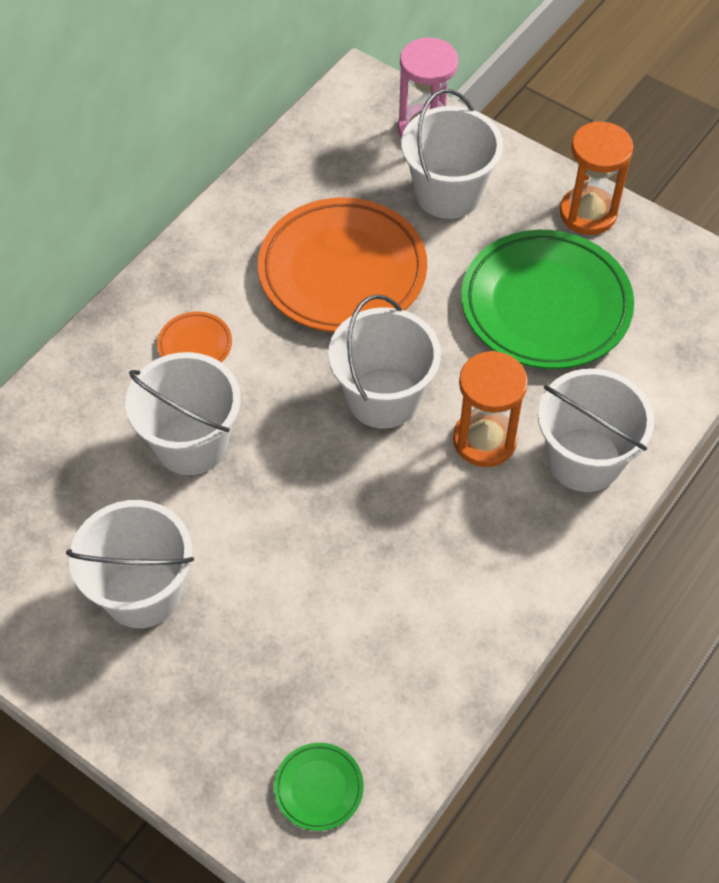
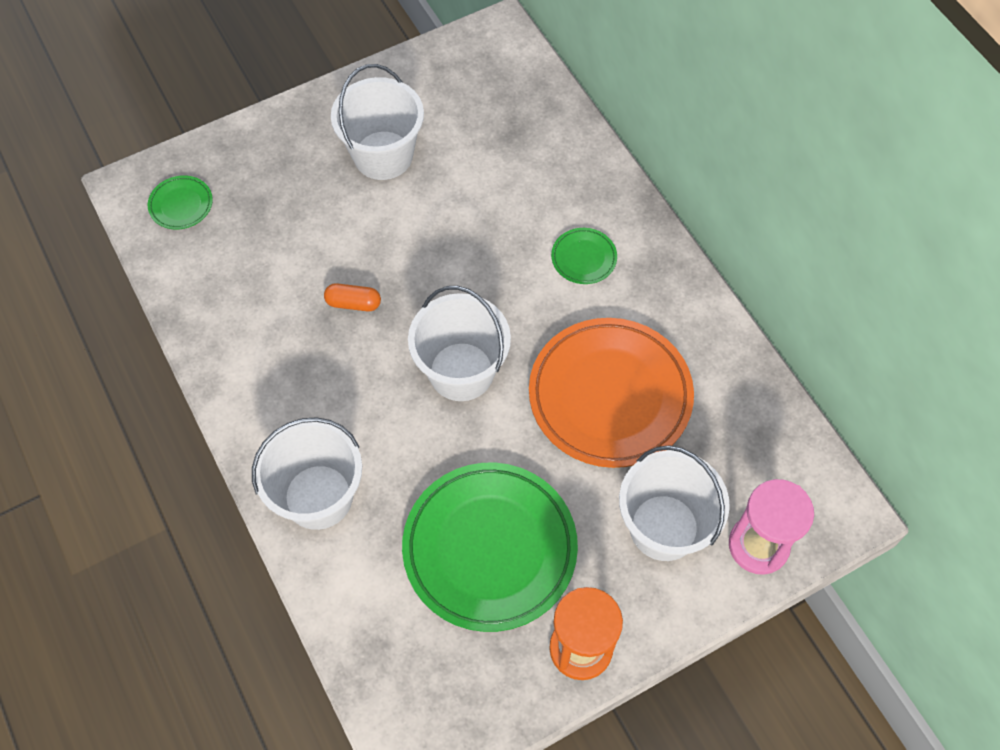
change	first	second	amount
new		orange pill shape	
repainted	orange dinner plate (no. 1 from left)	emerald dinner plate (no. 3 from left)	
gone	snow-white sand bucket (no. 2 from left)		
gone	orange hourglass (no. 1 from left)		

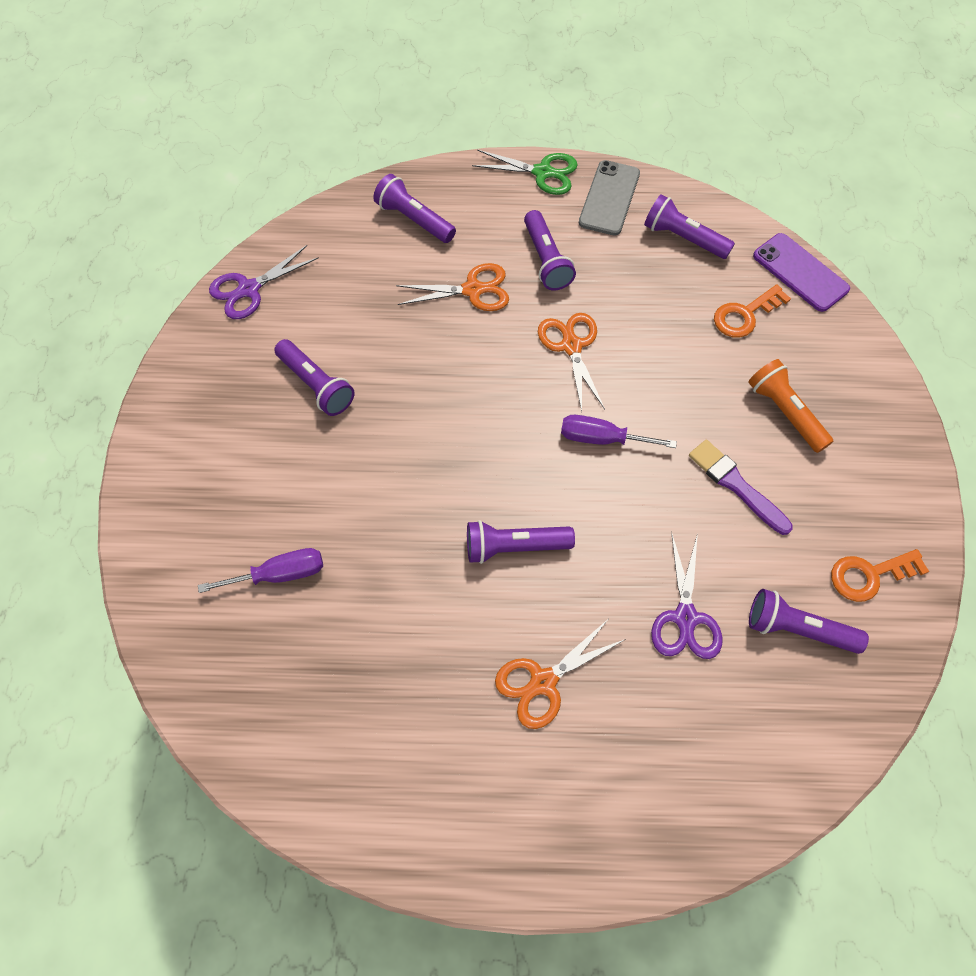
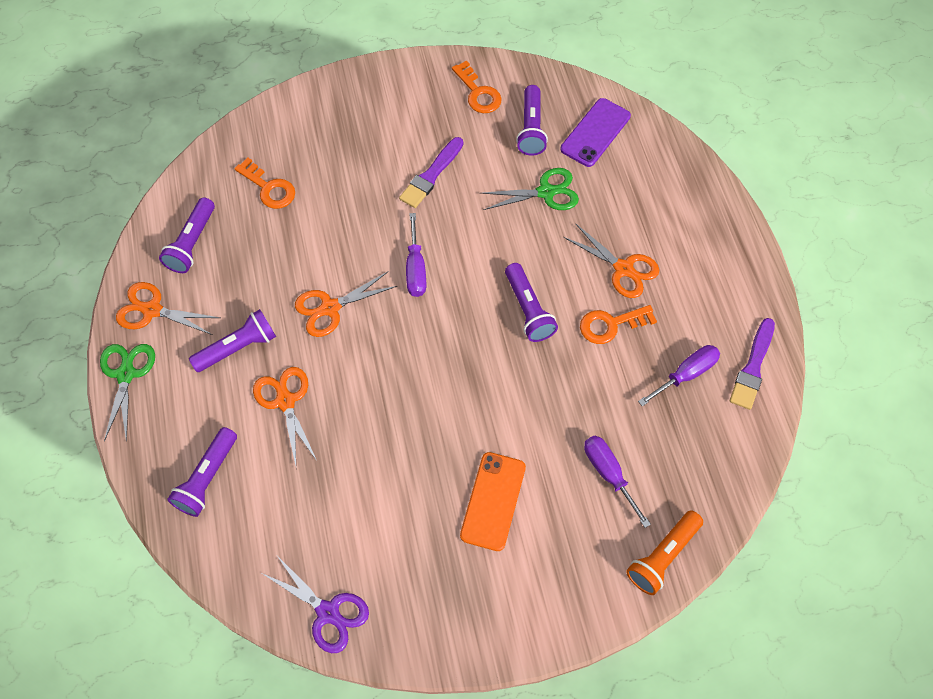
change	first	second	amount
swapped	gray smartphone	orange shears (no. 1 from left)	
new		orange smartphone	
repainted	purple shears (no. 2 from left)	emerald shears (no. 2 from left)	
shifted	purple smartphone		
new		orange door key (no. 3 from left)	
shifted	orange pocket torch		
new		purple hand screwdriver (no. 3 from left)	
new		purple paint brush (no. 2 from left)	
gone	purple pocket torch (no. 1 from left)		

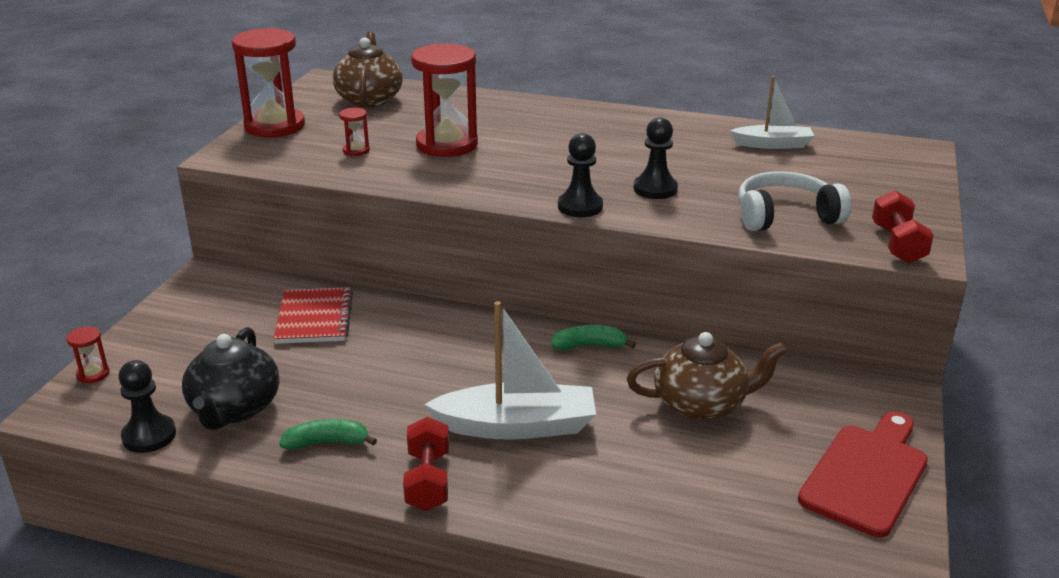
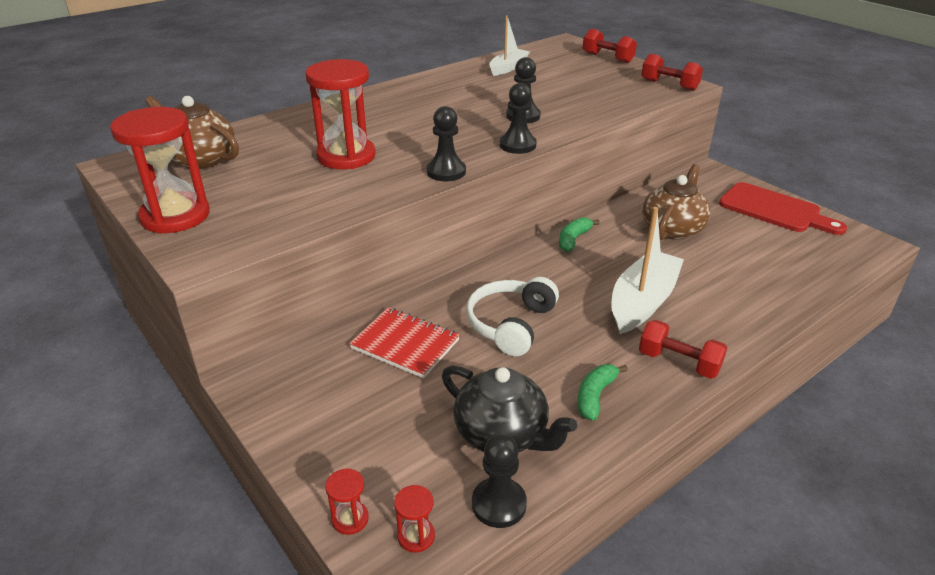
change	first	second	amount
shifted	red hourglass (no. 3 from left in the first image)	red hourglass (no. 4 from left)	
new		black game pawn (no. 1 from left)	
shifted	snow-white over-ear headphones		
new		red dumbbell (no. 1 from left)	
rotated	red cutting board		150 degrees clockwise

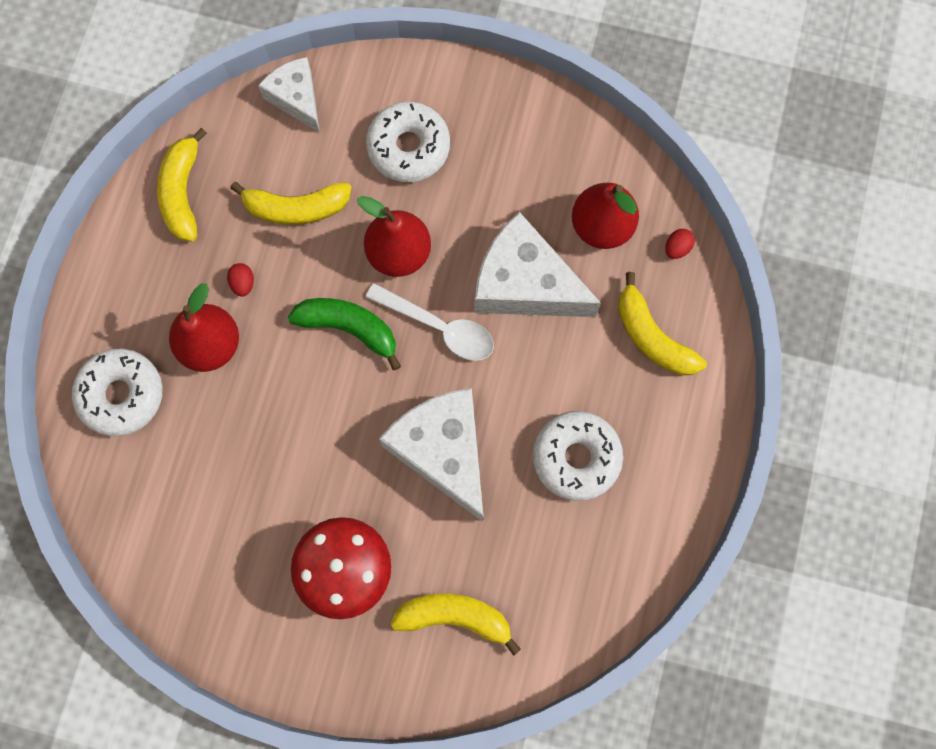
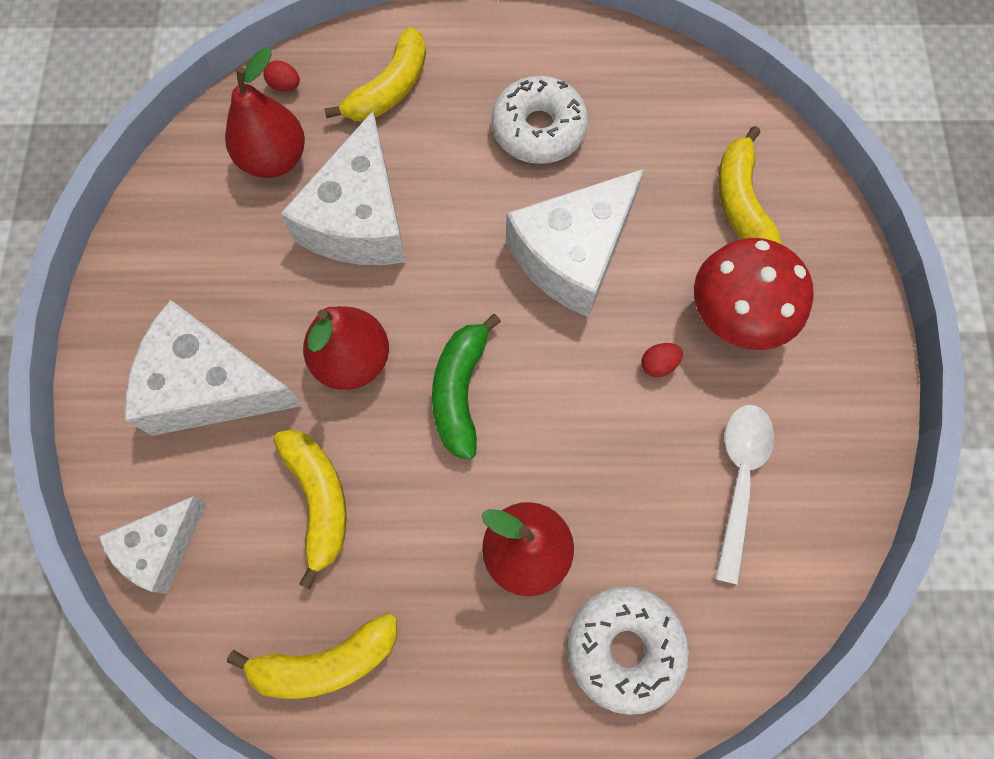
change	first	second	amount
swapped	snow-white donut (no. 2 from left)	snow-white piece of cheese (no. 2 from left)	
shifted	red egg shape (no. 1 from left in the first image)	red egg shape (no. 2 from left)	
shifted	snow-white teaspoon		

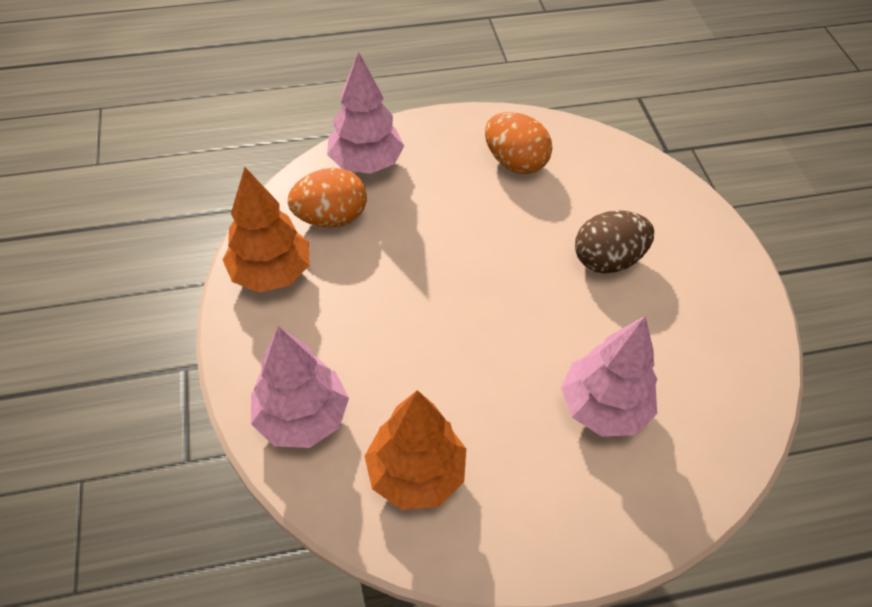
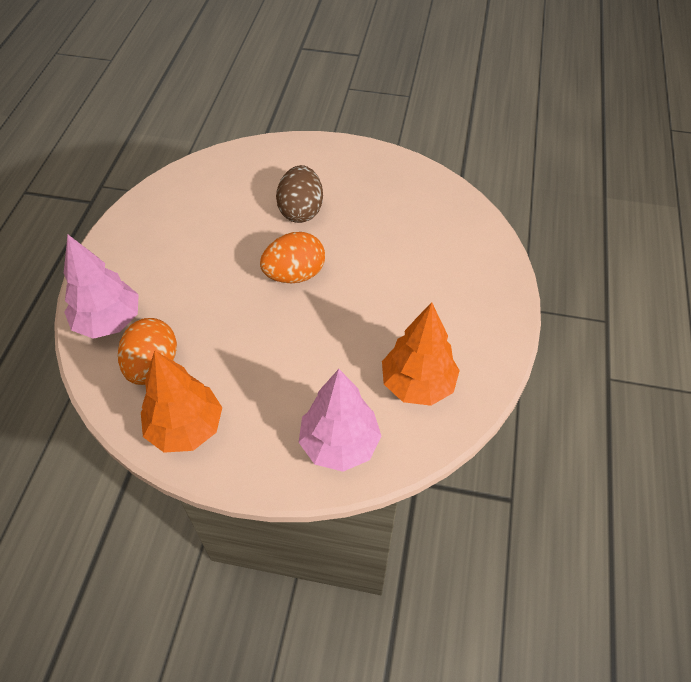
change	first	second	amount
shifted	orange egg shape (no. 2 from left)		
gone	rosy tree (no. 3 from left)		

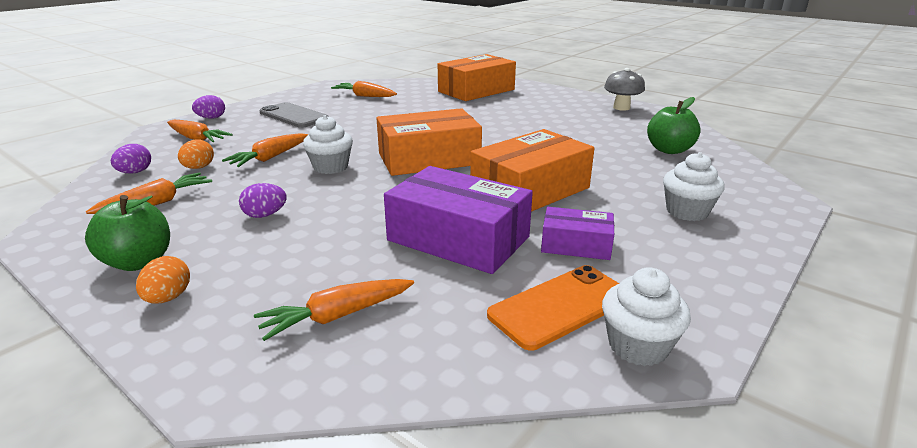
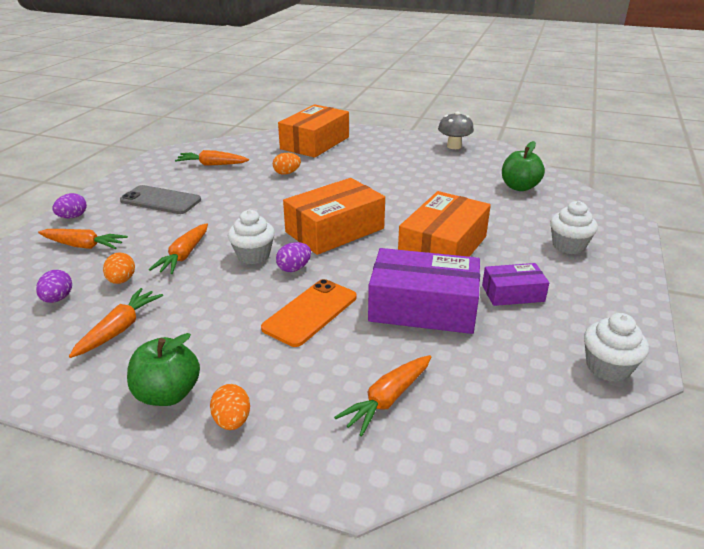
change	first	second	amount
shifted	orange smartphone		
new		orange egg shape (no. 3 from left)	
shifted	purple egg shape (no. 3 from left)		

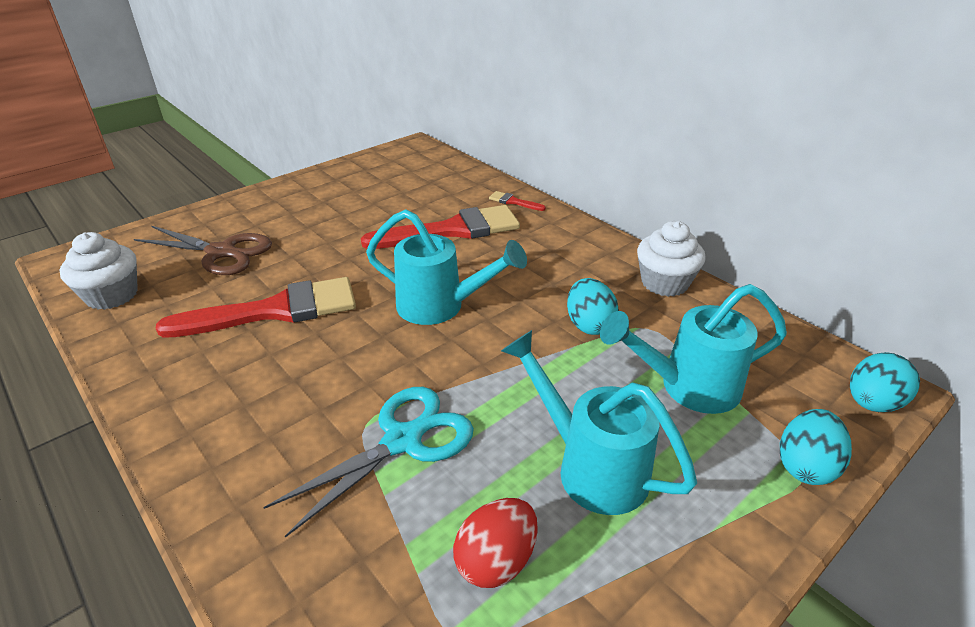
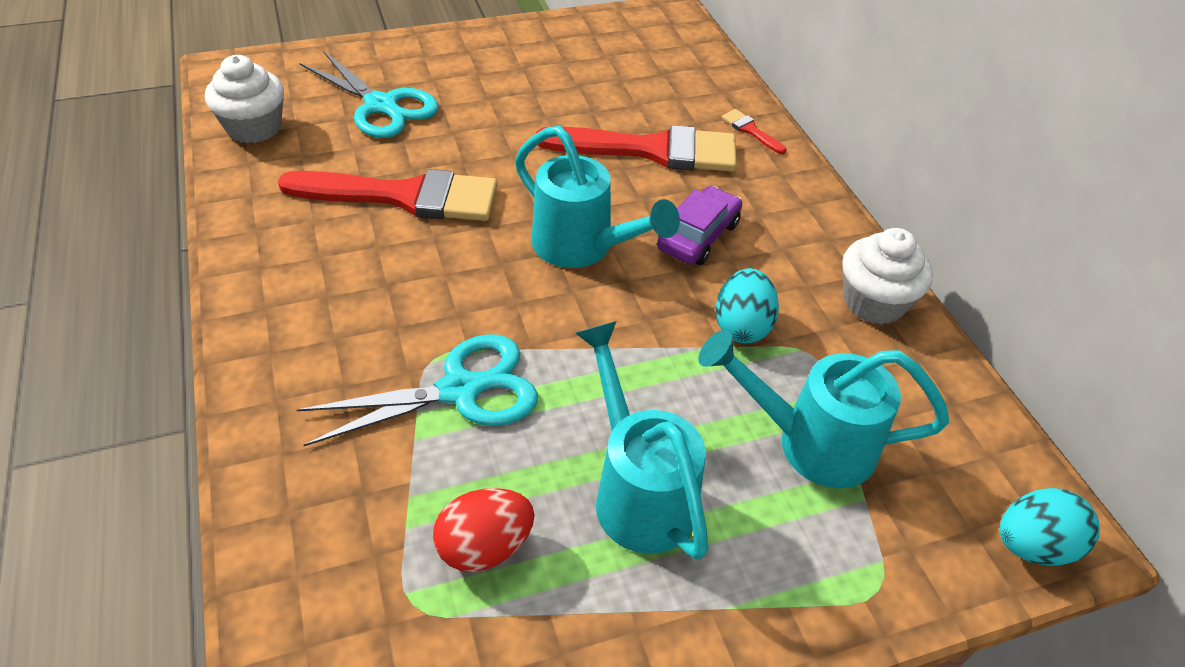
change	first	second	amount
repainted	dark brown shears	turquoise shears (no. 1 from left)	
new		purple toy car	
gone	turquoise egg shape (no. 2 from left)		

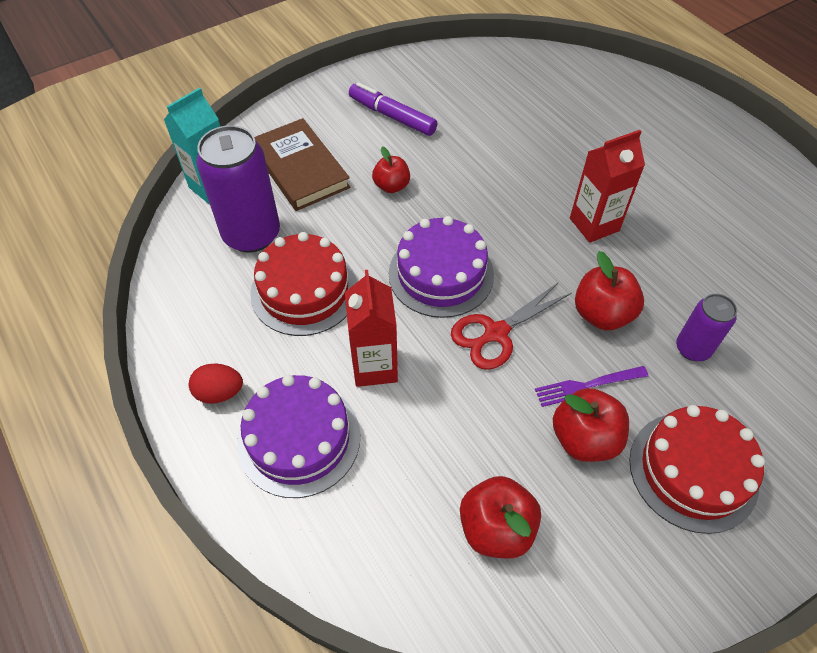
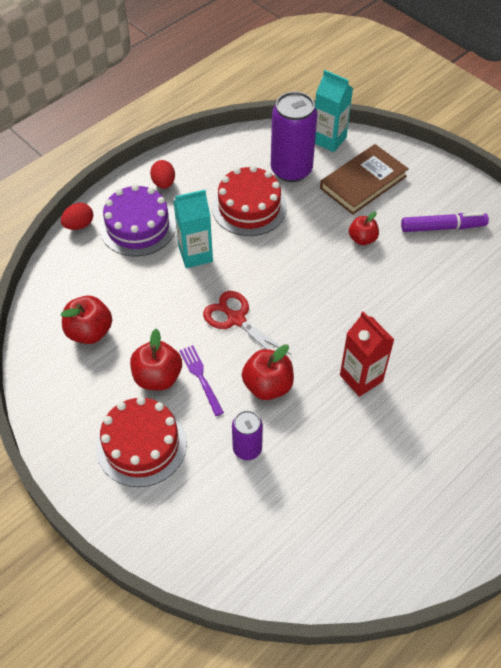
change	first	second	amount
new		red egg shape (no. 1 from left)	
repainted	red juice carton (no. 1 from left)	turquoise juice carton (no. 1 from left)	
rotated	purple felt pen		60 degrees clockwise
gone	purple gateau (no. 2 from left)		

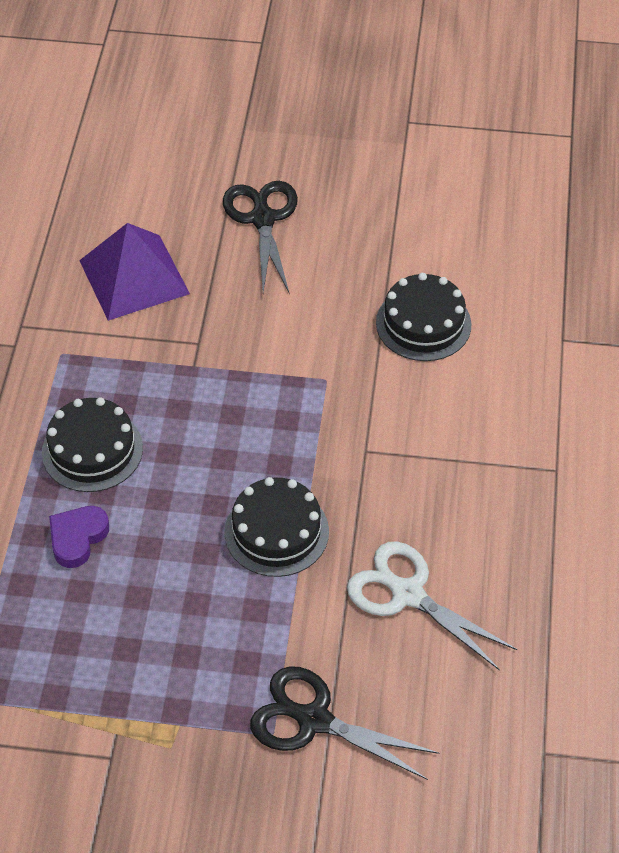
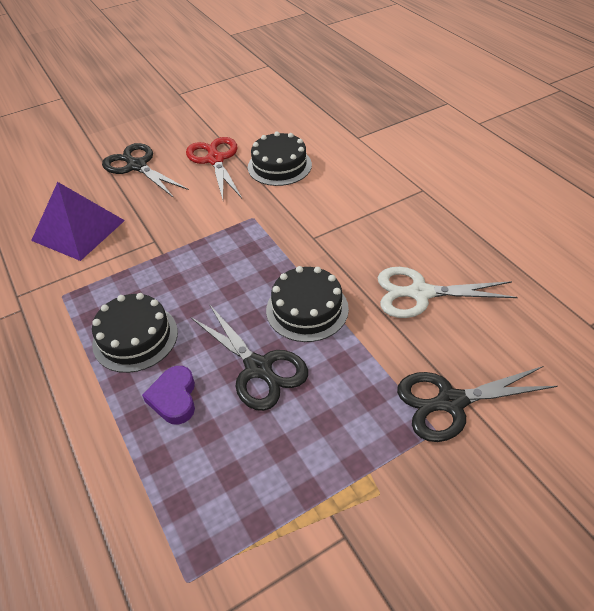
change	first	second	amount
new		red shears	
new		black shears (no. 2 from left)	

